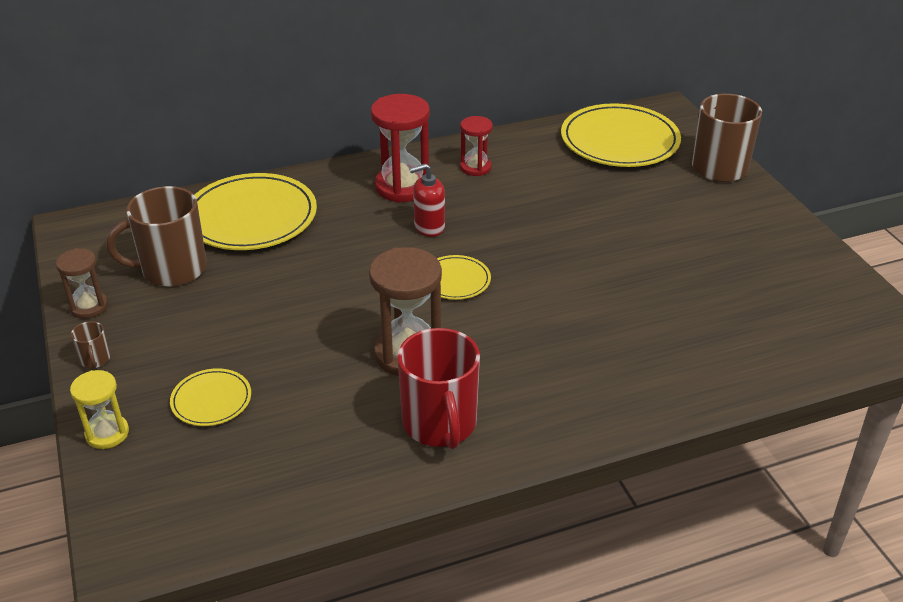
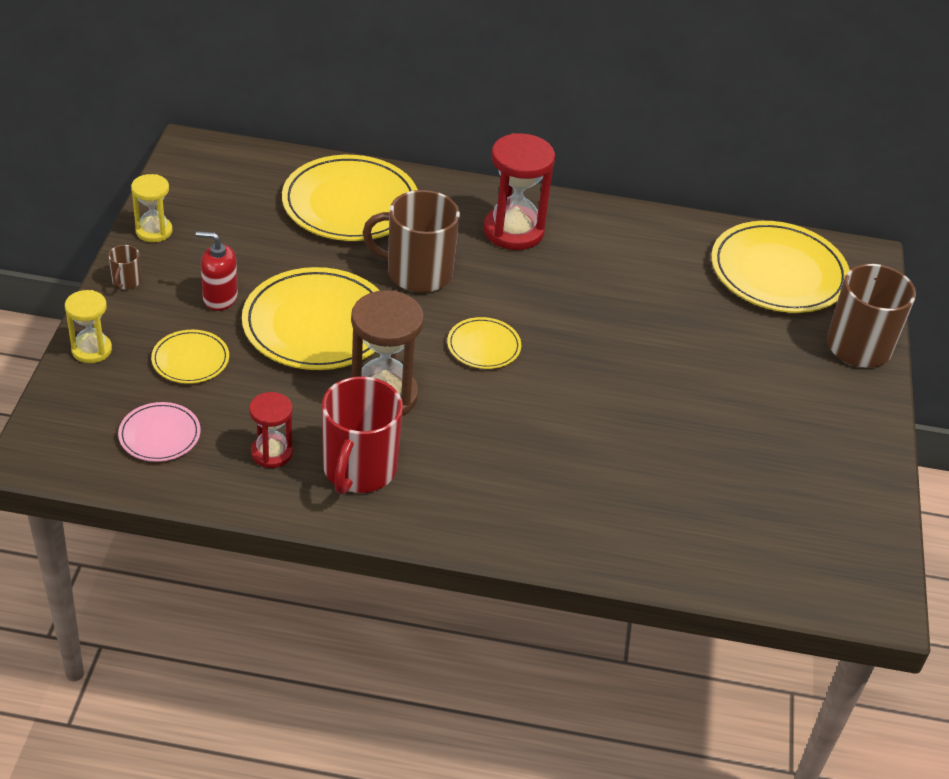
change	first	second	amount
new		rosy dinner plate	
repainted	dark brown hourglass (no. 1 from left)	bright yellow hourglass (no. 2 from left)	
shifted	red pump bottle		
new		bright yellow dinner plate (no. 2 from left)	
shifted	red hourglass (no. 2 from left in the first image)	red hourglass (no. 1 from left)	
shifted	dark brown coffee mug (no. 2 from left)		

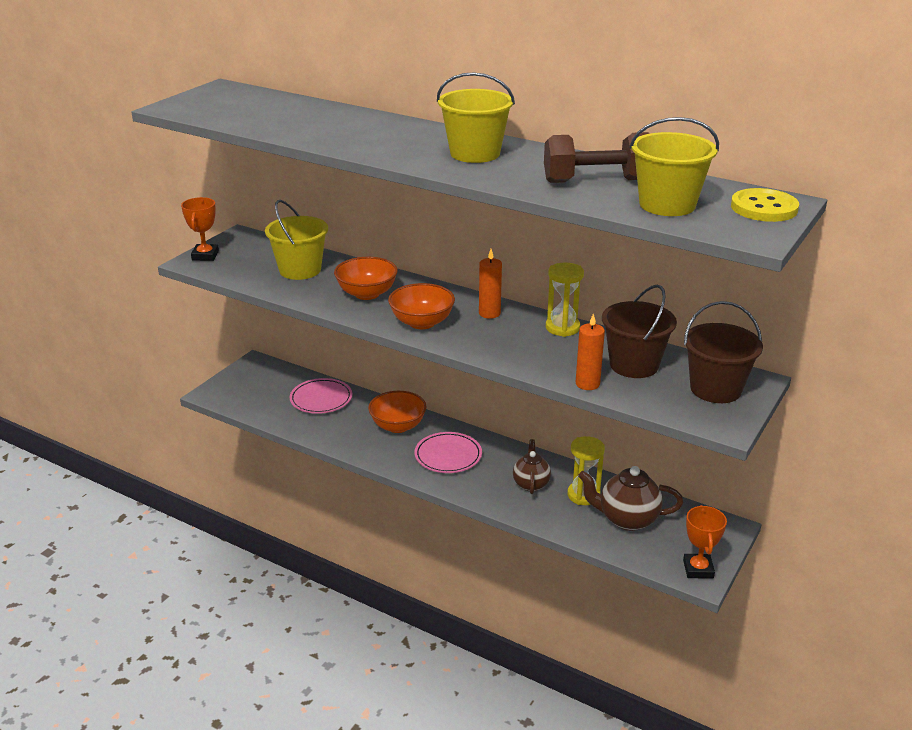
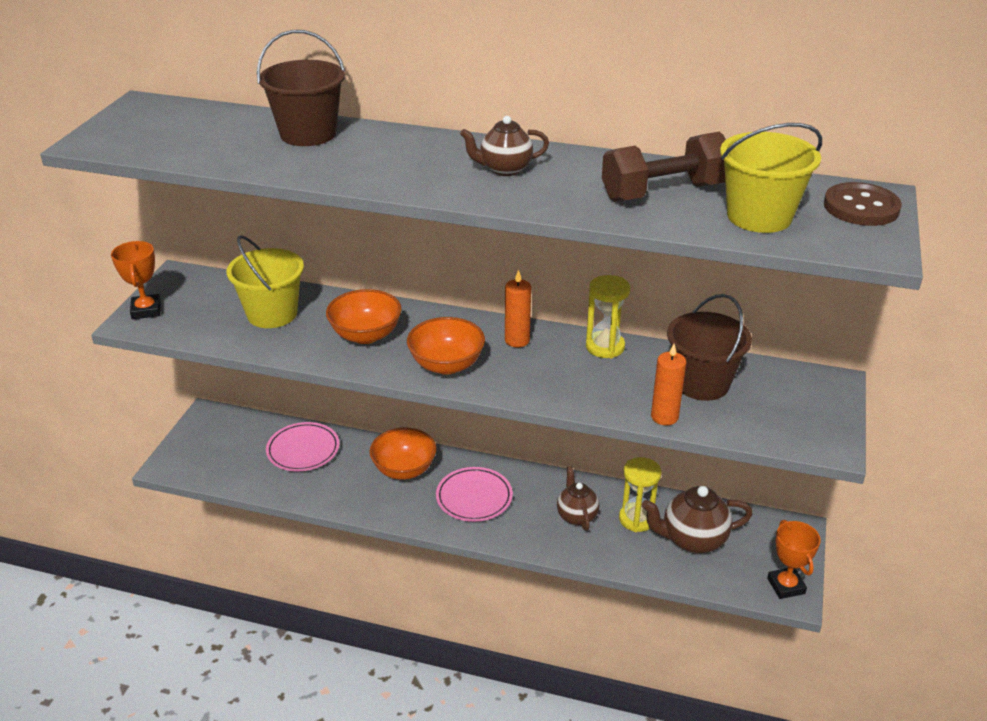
change	first	second	amount
shifted	dark brown sand bucket (no. 2 from left in the first image)	dark brown sand bucket (no. 1 from left)	
swapped	bright yellow sand bucket (no. 2 from left)	dark brown tea pot (no. 1 from left)	
repainted	bright yellow shirt button	dark brown shirt button	

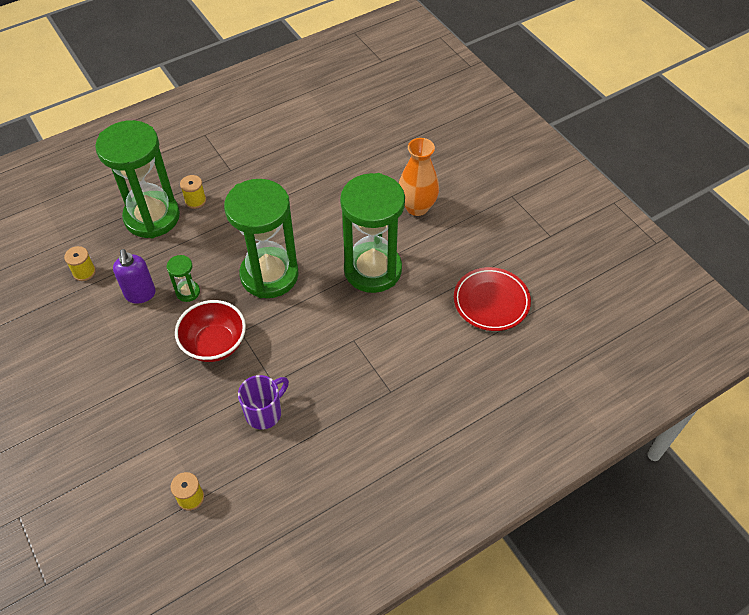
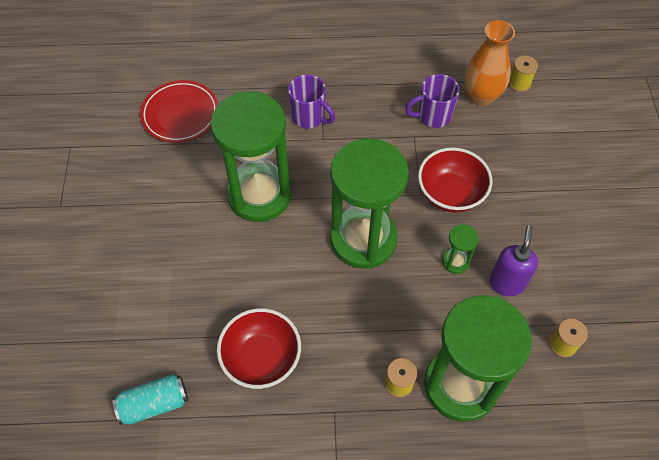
change	first	second	amount
new		turquoise can	
new		red deep dish (no. 1 from left)	
new		purple coffee mug (no. 1 from left)	
shifted	orange flower vase		

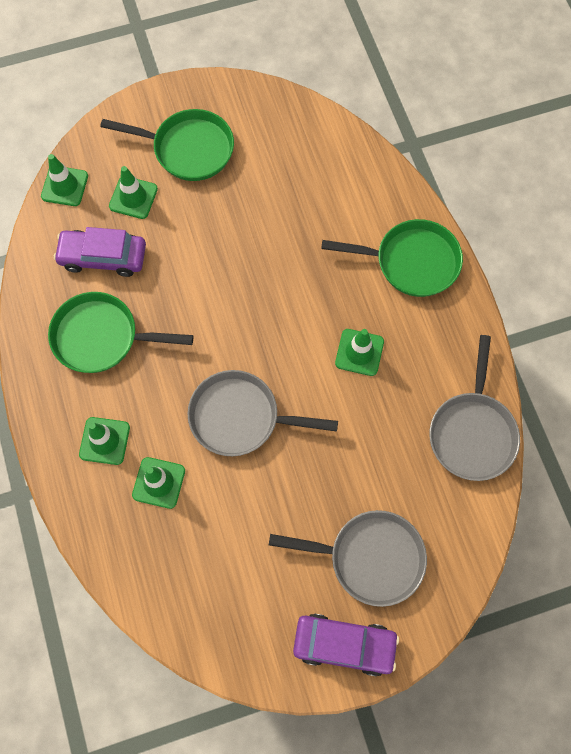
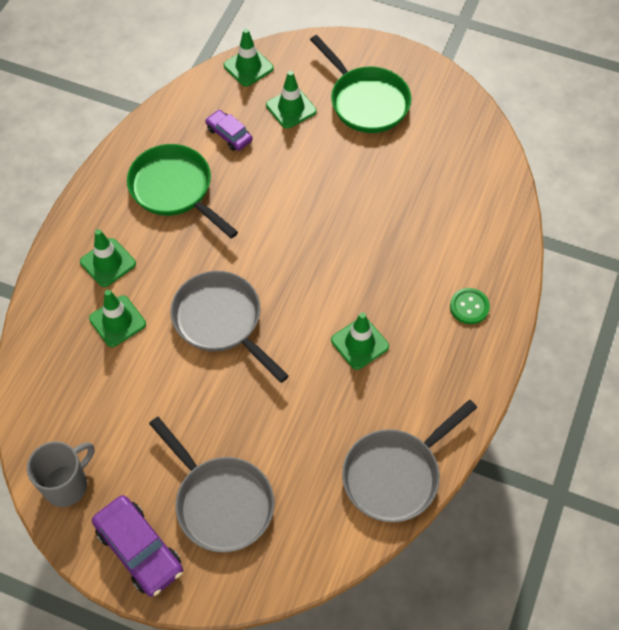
change	first	second	amount
new		gray coffee mug	
scaled	purple toy car (no. 1 from left in the first image)	purple toy car (no. 2 from left)	x0.60
swapped	emerald frying pan (no. 3 from left)	emerald shirt button	

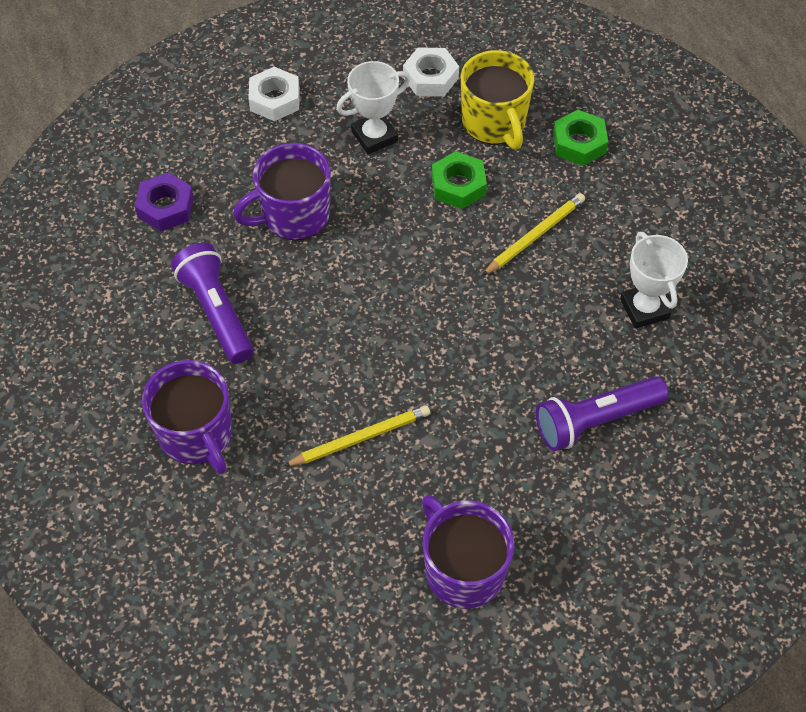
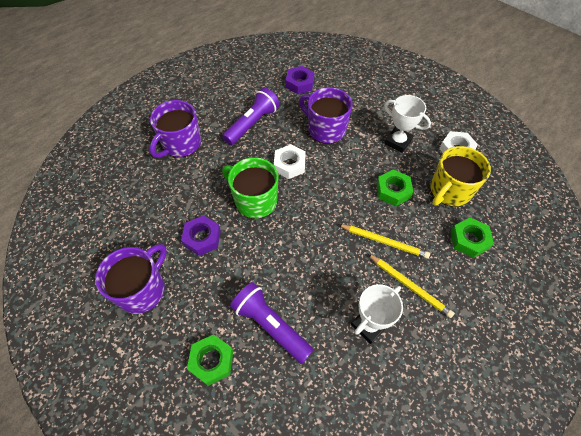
change	first	second	amount
new		purple hex nut (no. 1 from left)	
new		emerald hex nut (no. 1 from left)	
new		emerald coffee mug	
shifted	snow-white hex nut (no. 1 from left)		
shifted	bright yellow pencil (no. 1 from left in the first image)	bright yellow pencil (no. 2 from left)	

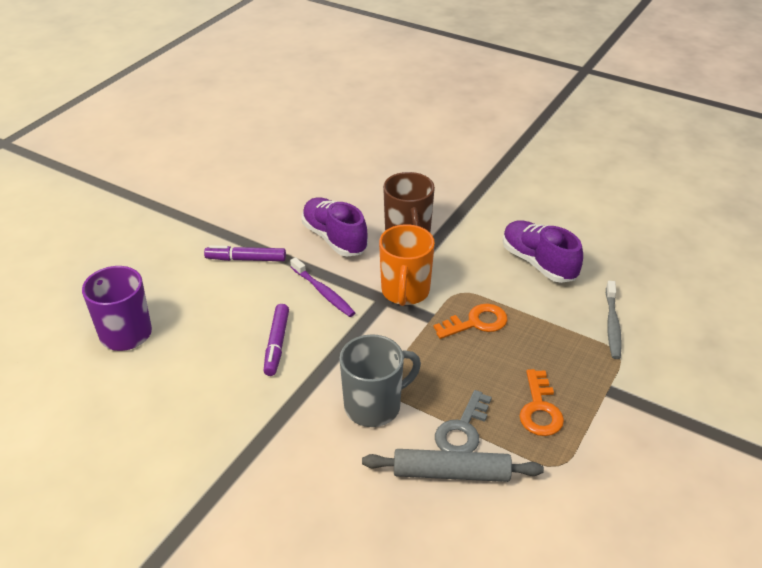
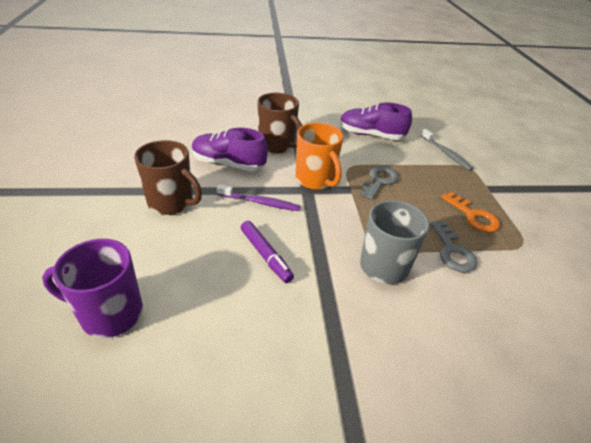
change	first	second	amount
swapped	purple felt pen (no. 1 from left)	dark brown coffee mug (no. 1 from left)	
repainted	orange door key (no. 1 from left)	gray door key (no. 1 from left)	
gone	gray rolling pin		

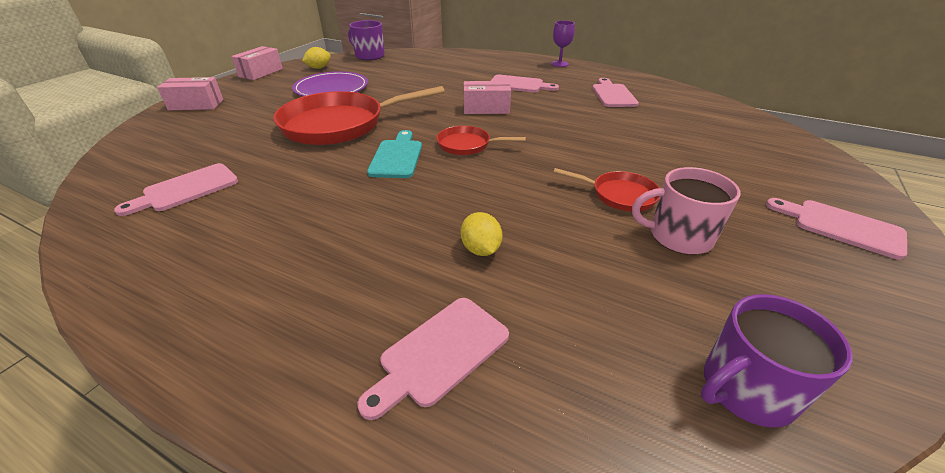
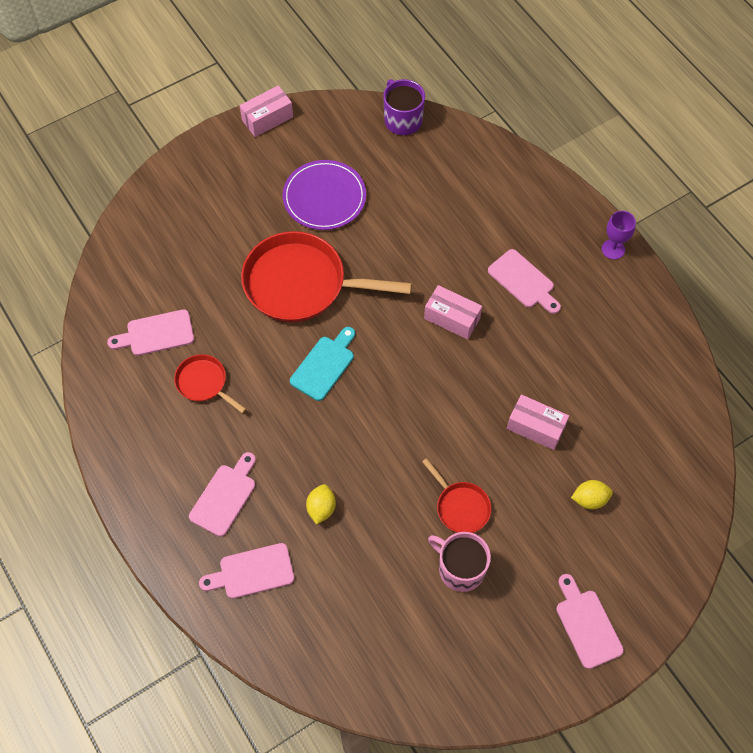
change	first	second	amount
shifted	red frying pan (no. 2 from left in the first image)	red frying pan (no. 1 from left)	
shifted	rosy cutting board (no. 4 from left in the first image)	rosy cutting board (no. 2 from left)	
shifted	rosy parcel (no. 1 from left in the first image)	rosy parcel (no. 3 from left)	
shifted	bright yellow lemon (no. 1 from left in the first image)	bright yellow lemon (no. 2 from left)	
gone	purple coffee mug (no. 2 from left)		

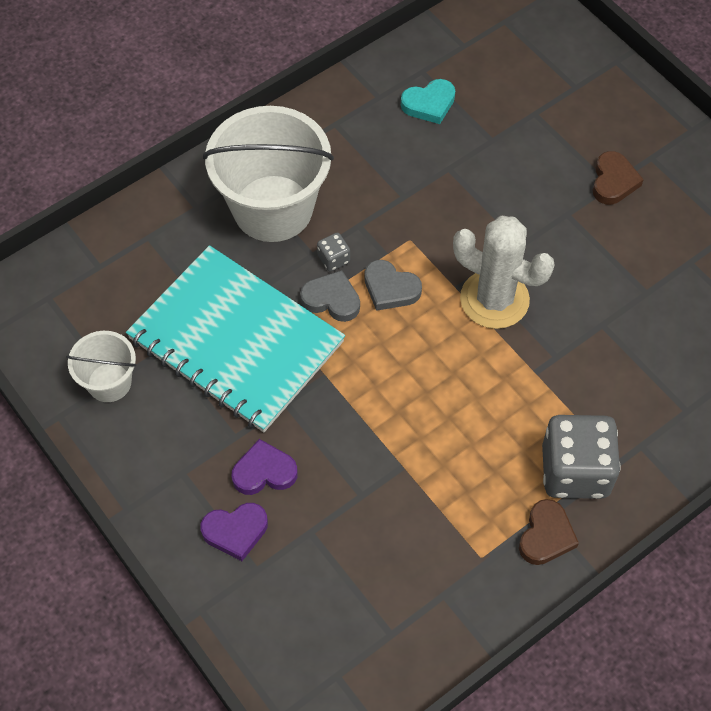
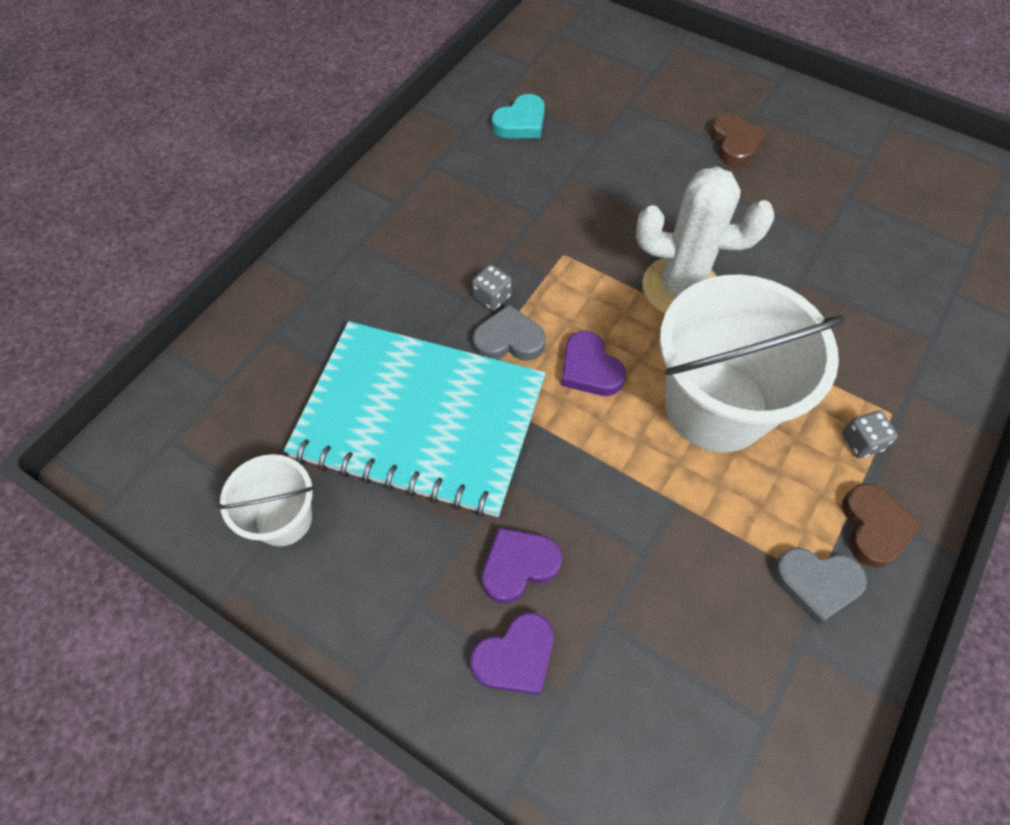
change	first	second	amount
new		purple heart (no. 3 from left)	
shifted	snow-white sand bucket (no. 2 from left)		
shifted	gray heart (no. 2 from left)		
scaled	gray die (no. 2 from left)		x0.43

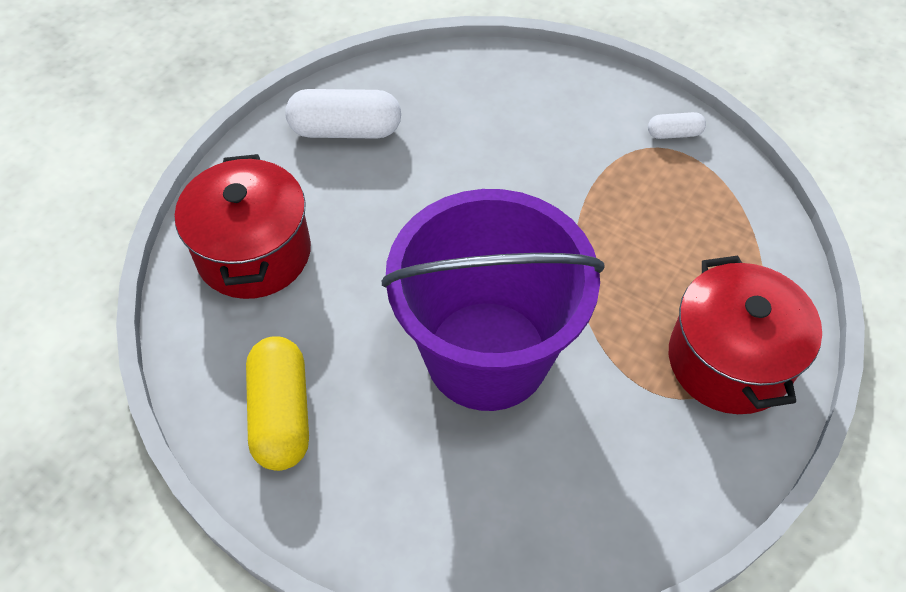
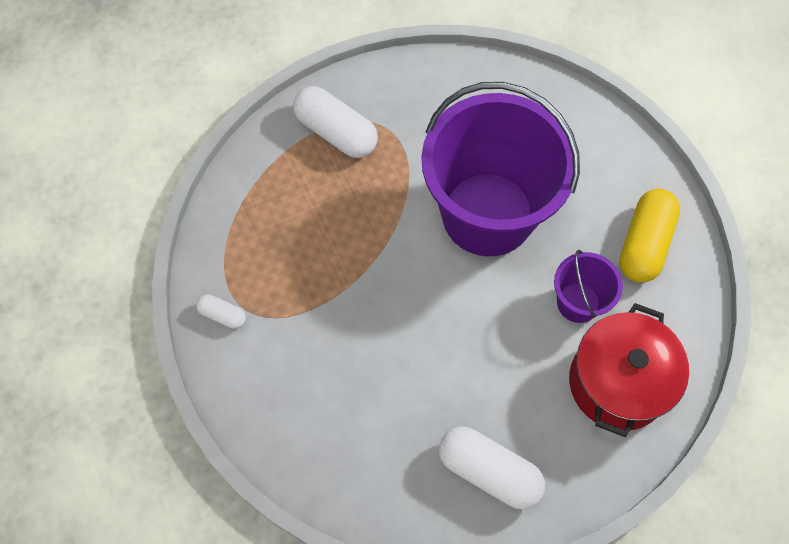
change	first	second	amount
swapped	red pot (no. 2 from left)	snow-white pill shape (no. 2 from left)	
new		purple sand bucket (no. 2 from left)	

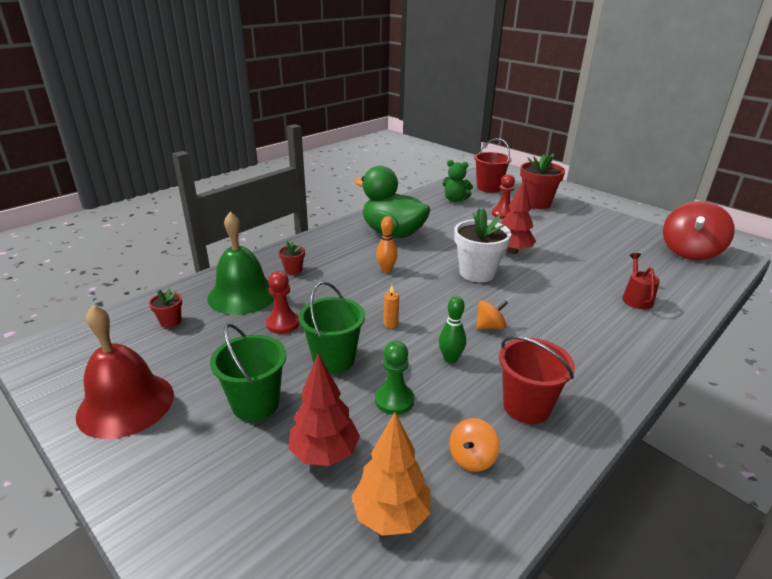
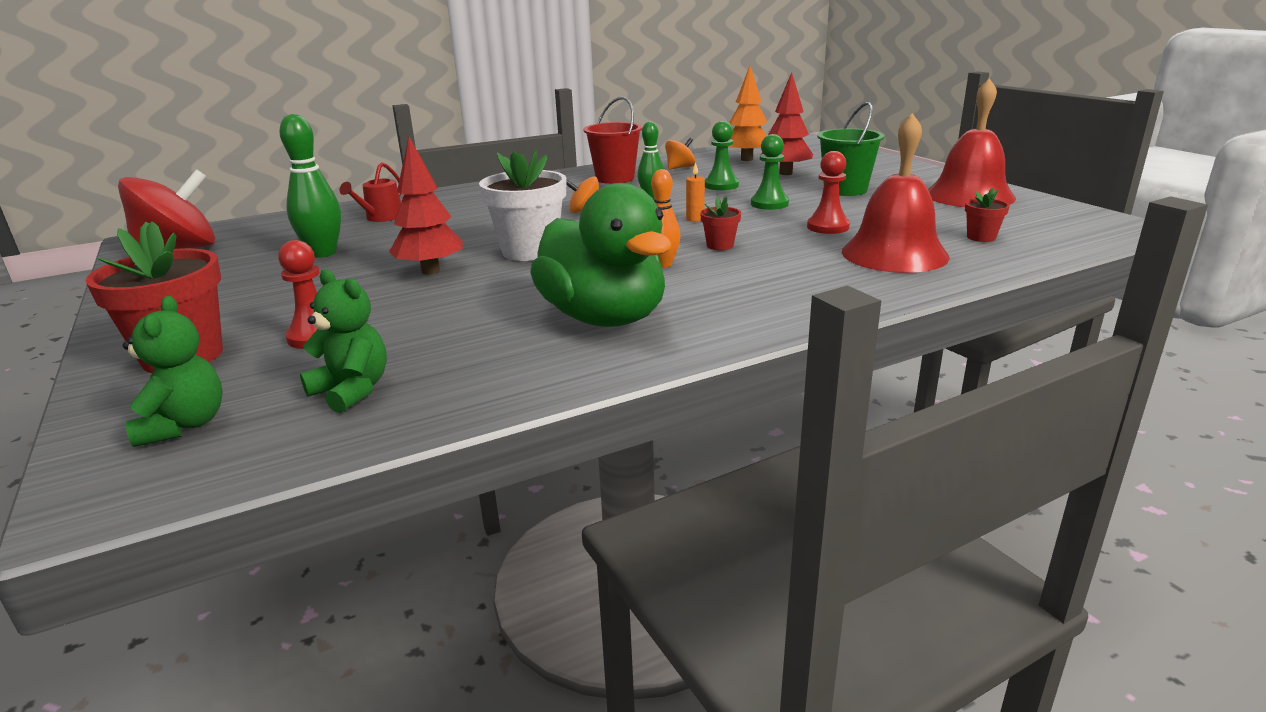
change	first	second	amount
swapped	red sand bucket (no. 1 from left)	emerald teddy bear (no. 1 from left)	
new		emerald tenpin (no. 1 from left)	
shifted	red flower pot (no. 2 from left)		
swapped	emerald sand bucket (no. 2 from left)	emerald game pawn (no. 2 from left)	
repainted	emerald bell	red bell (no. 1 from left)	

